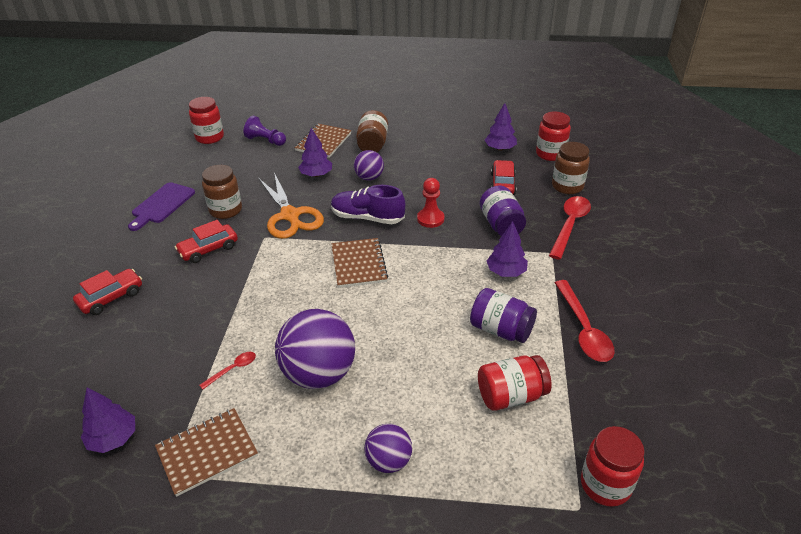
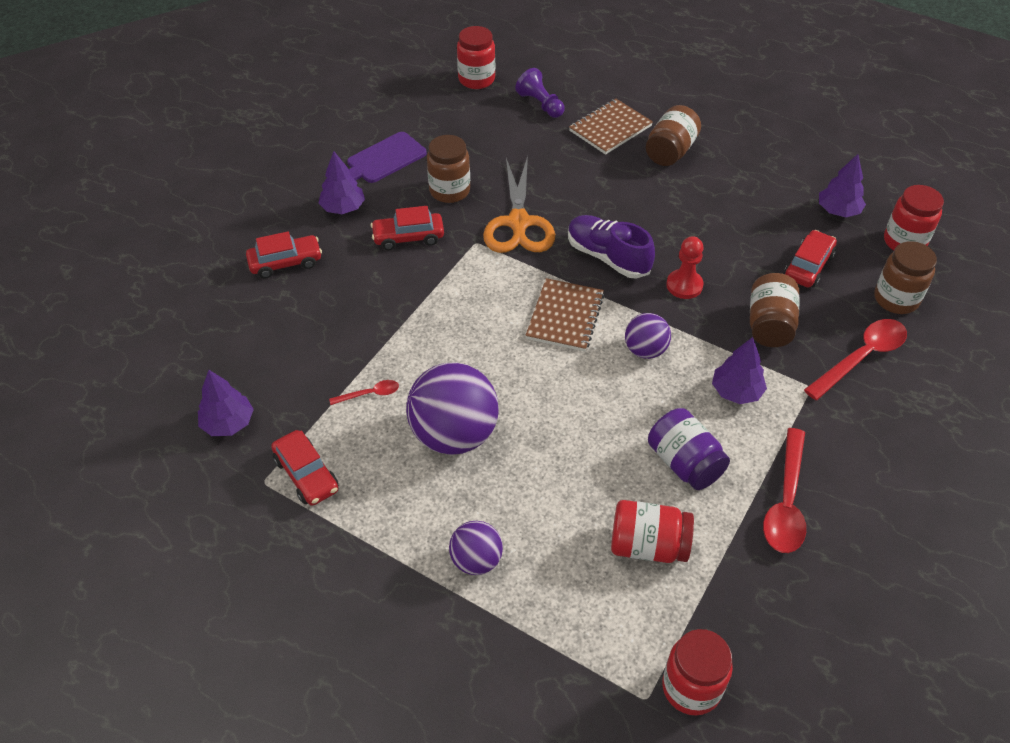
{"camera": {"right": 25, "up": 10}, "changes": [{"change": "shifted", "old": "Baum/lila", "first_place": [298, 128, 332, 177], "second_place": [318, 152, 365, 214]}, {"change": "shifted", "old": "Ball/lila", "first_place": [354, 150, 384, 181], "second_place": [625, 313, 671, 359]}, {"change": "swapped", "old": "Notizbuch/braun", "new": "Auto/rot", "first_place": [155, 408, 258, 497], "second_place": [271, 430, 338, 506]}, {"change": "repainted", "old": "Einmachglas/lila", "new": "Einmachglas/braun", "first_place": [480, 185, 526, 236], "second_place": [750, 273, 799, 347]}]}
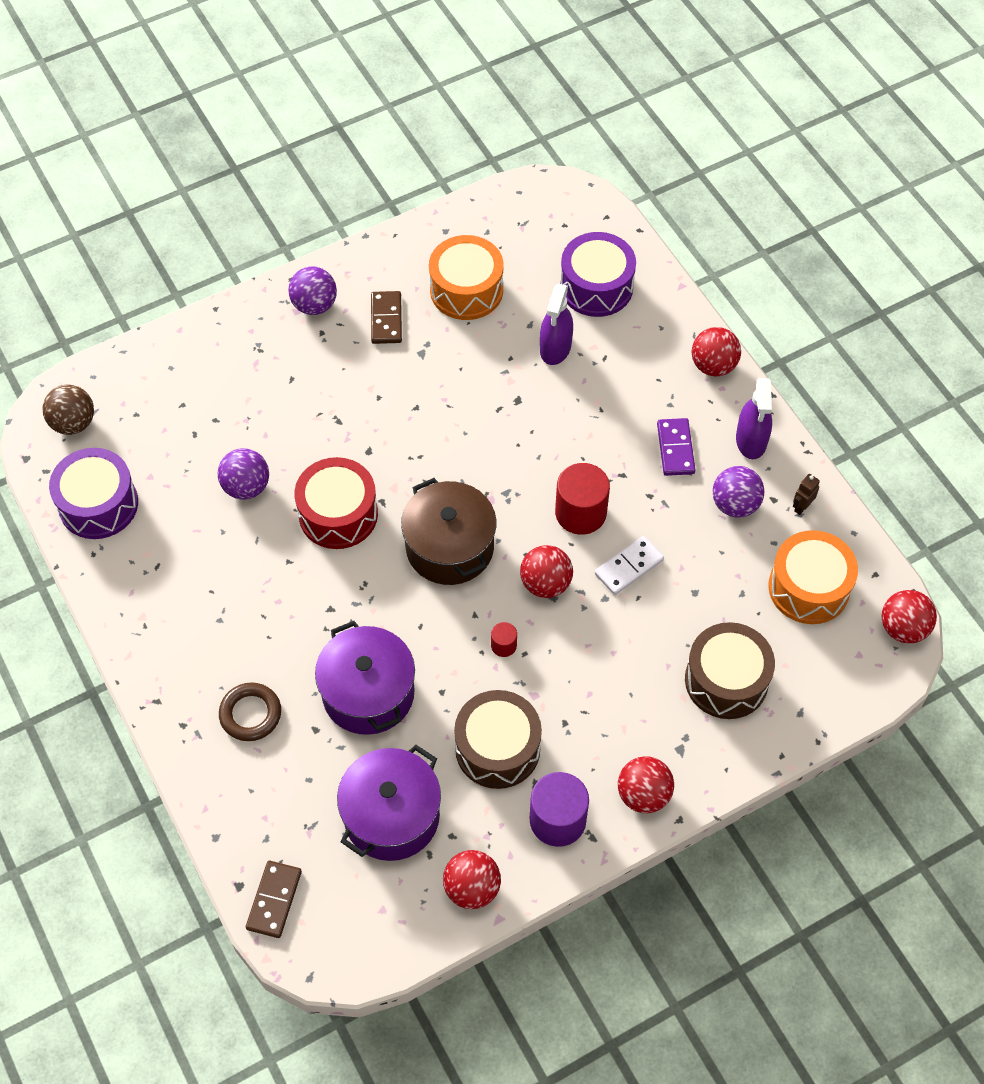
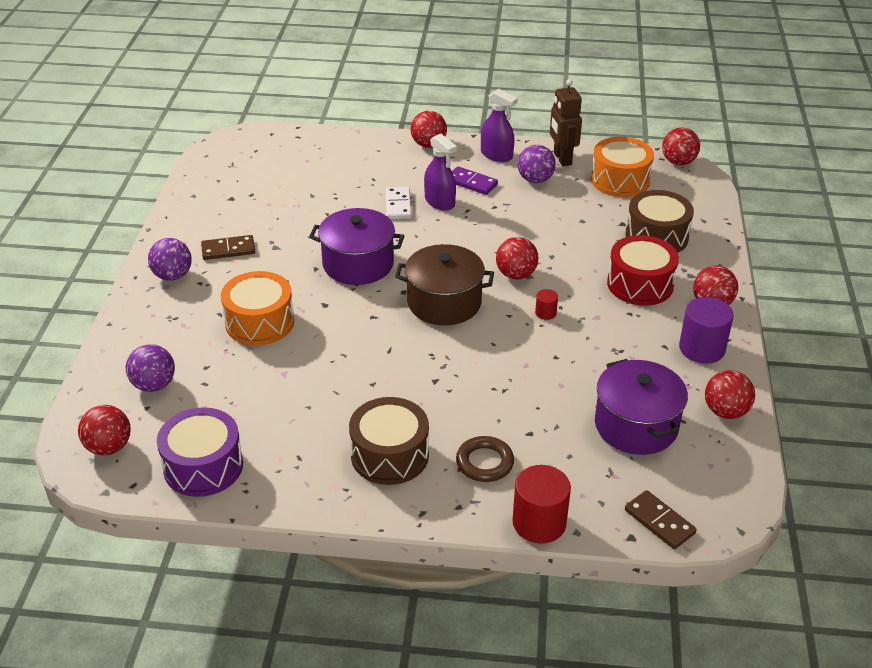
{"camera": {"right": -55, "up": -20}, "changes": [{"change": "gone", "old": "Trommel/lila", "first_place": [560, 232, 636, 317]}, {"change": "shifted", "old": "Ball/lila", "first_place": [218, 448, 269, 500], "second_place": [126, 344, 175, 392]}, {"change": "shifted", "old": "Trommel/rot", "first_place": [294, 457, 378, 549], "second_place": [607, 235, 679, 306]}, {"change": "shifted", "old": "Kochtopf/lila", "first_place": [315, 621, 415, 735], "second_place": [309, 208, 404, 285]}, {"change": "shifted", "old": "Trommel/orange", "first_place": [429, 235, 504, 320], "second_place": [221, 271, 294, 345]}, {"change": "shifted", "old": "Trommel/braun", "first_place": [454, 690, 542, 789], "second_place": [349, 397, 429, 485]}, {"change": "shifted", "old": "Sprühflasche/lila", "first_place": [540, 284, 573, 365], "second_place": [424, 134, 457, 211]}, {"change": "shifted", "old": "Vollzylinder/rot", "first_place": [555, 463, 610, 535], "second_place": [512, 465, 571, 544]}, {"change": "shifted", "old": "Dominostein/weiß", "first_place": [595, 536, 664, 595], "second_place": [386, 187, 412, 219]}, {"change": "repainted", "old": "Ball/braun", "new": "Ball/rot", "first_place": [43, 385, 94, 435], "second_place": [78, 405, 131, 456]}, {"change": "rotated", "old": "Dominostein/braun", "first_place": [371, 291, 402, 344], "second_place": [201, 235, 255, 260], "degrees": -45}, {"change": "scaled", "old": "Roboter/braun", "first_place": [793, 474, 820, 515], "second_place": [550, 79, 582, 166], "factor": 2.04}]}
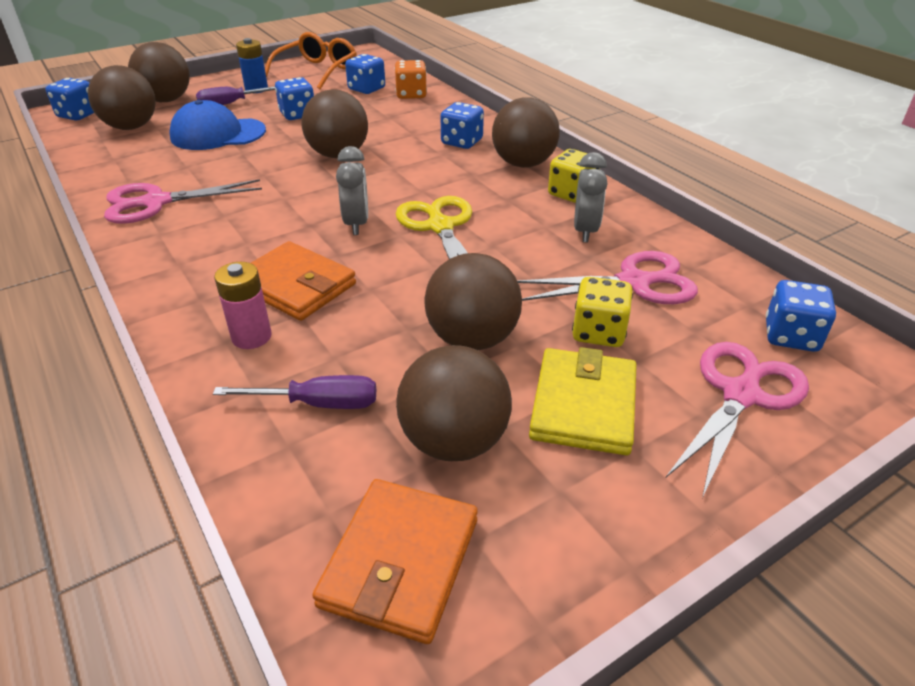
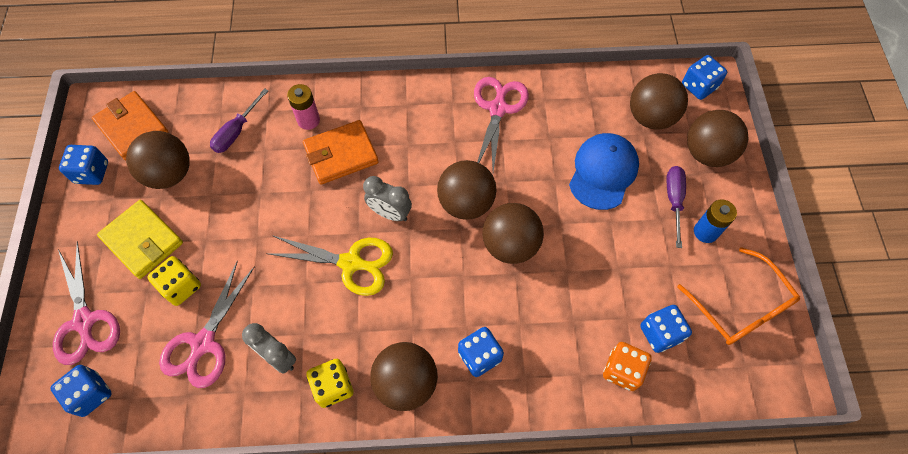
{"camera": {"right": 120, "up": 25}, "changes": [{"change": "shifted", "old": "Spielwürfel/blau", "first_place": [275, 77, 314, 120], "second_place": [59, 145, 108, 185]}, {"change": "shifted", "old": "Ball/braun", "first_place": [424, 253, 522, 350], "second_place": [437, 160, 497, 220]}]}
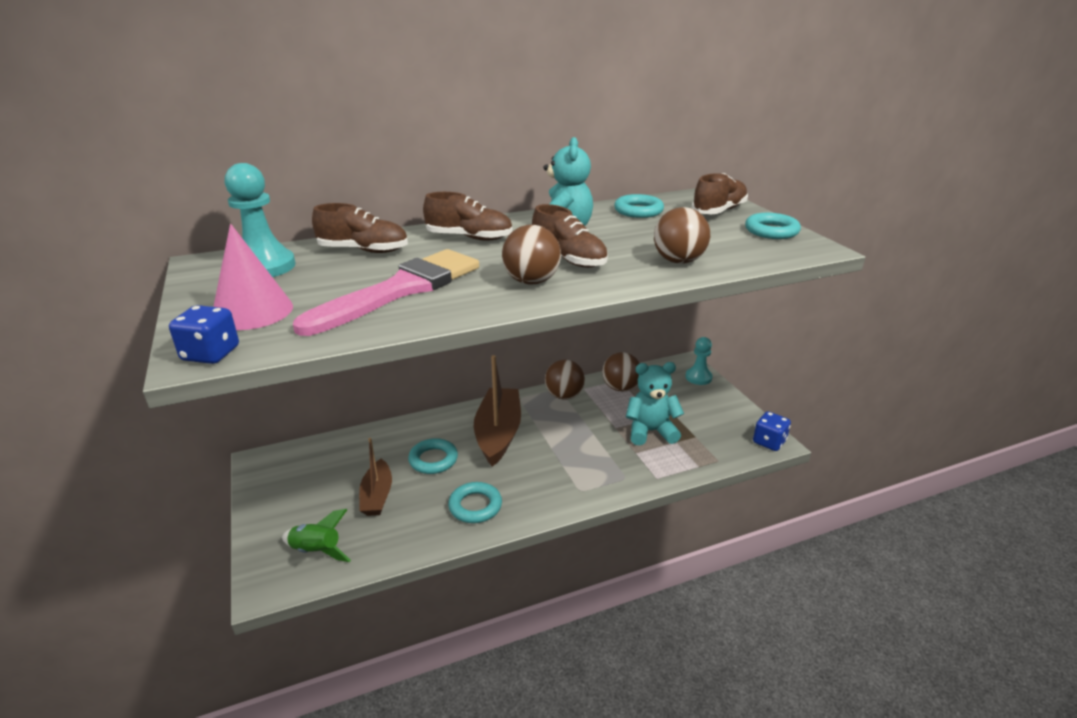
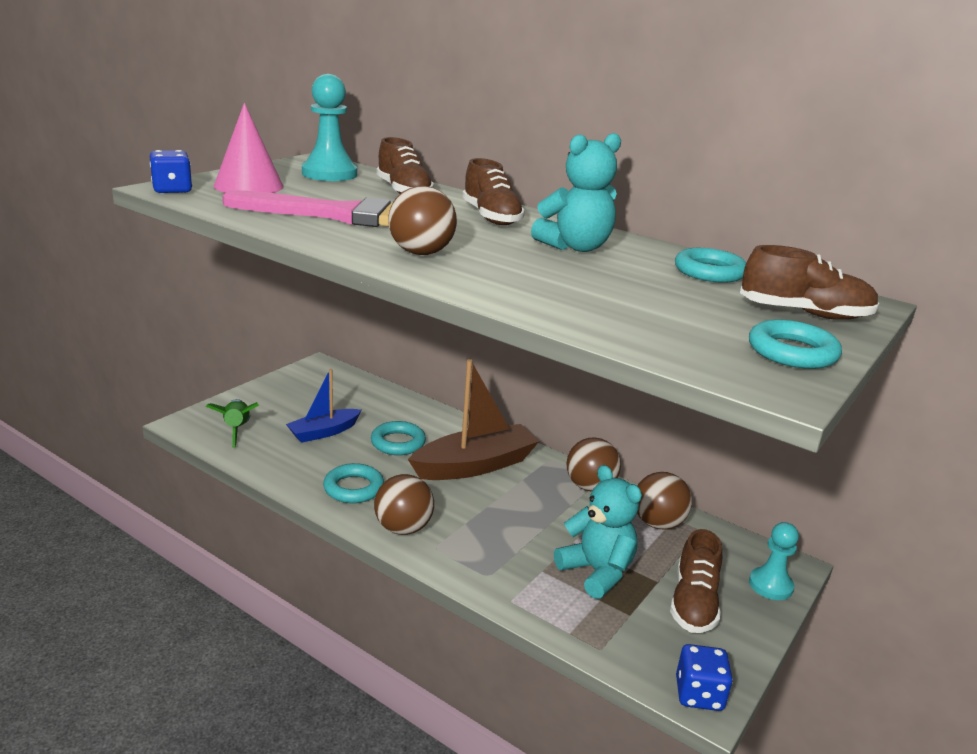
{"camera": {"right": 55, "up": -5}, "changes": [{"change": "shifted", "old": "Schuh/braun", "first_place": [532, 204, 608, 268], "second_place": [670, 529, 722, 633]}, {"change": "shifted", "old": "Ball/braun", "first_place": [654, 207, 710, 264], "second_place": [374, 474, 434, 535]}, {"change": "repainted", "old": "Boot/braun", "new": "Boot/blau", "first_place": [359, 438, 392, 516], "second_place": [286, 369, 361, 443]}]}
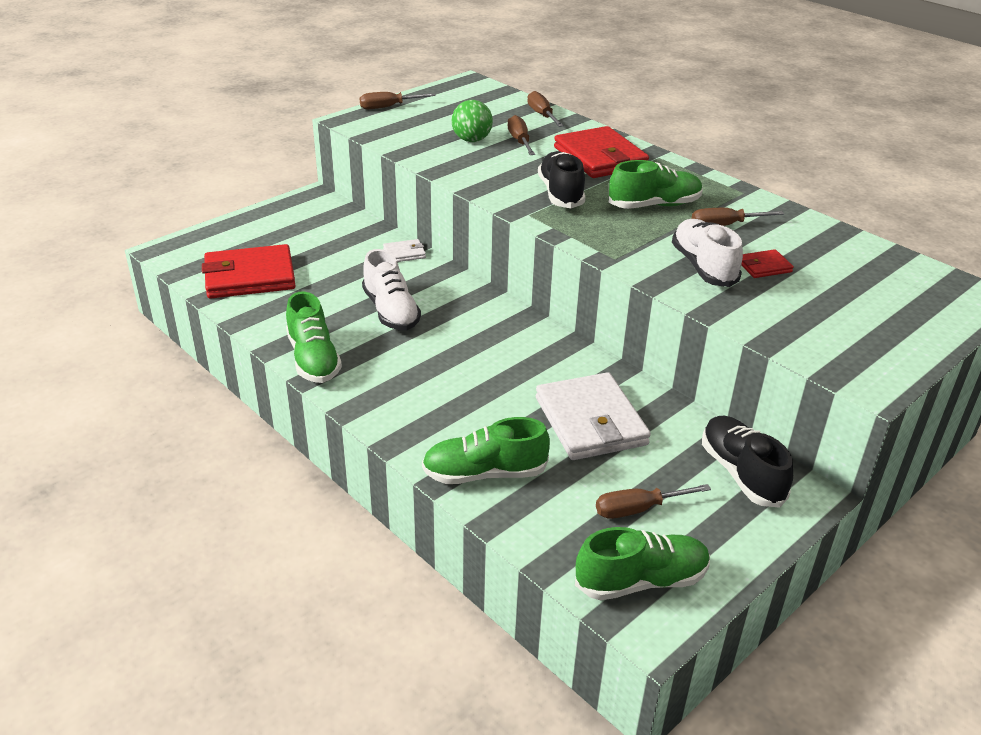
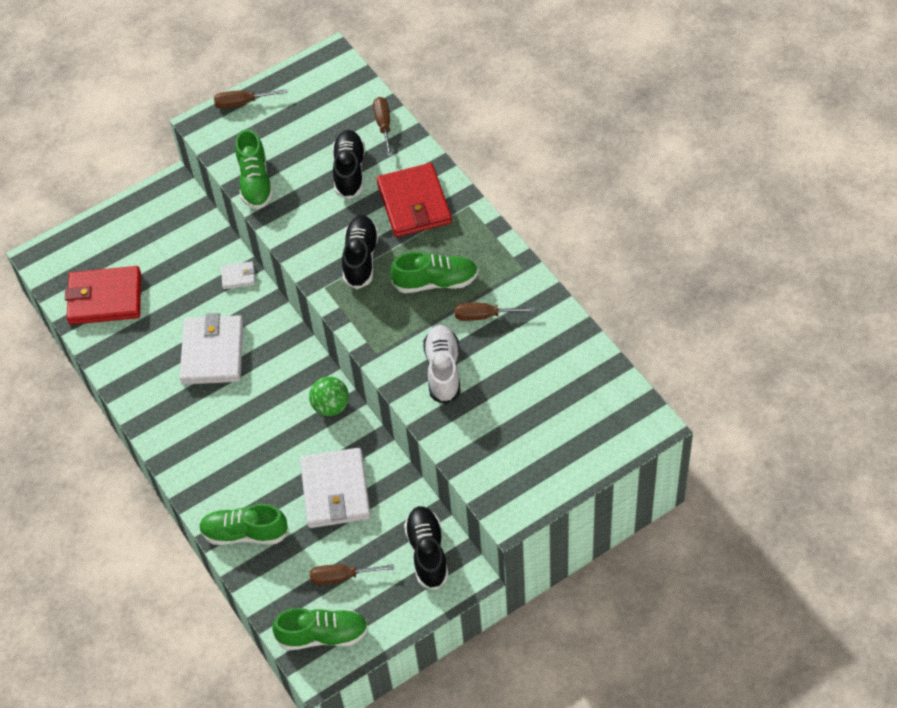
{"camera": {"right": 15, "up": 20}, "changes": [{"change": "gone", "old": "Geldbörse/rot", "first_place": [741, 249, 794, 278]}, {"change": "shifted", "old": "Schuh/grün", "first_place": [286, 292, 342, 383], "second_place": [235, 129, 274, 209]}, {"change": "shifted", "old": "Ball/grün", "first_place": [452, 100, 493, 142], "second_place": [309, 377, 349, 416]}, {"change": "swapped", "old": "Schuh/weiß", "new": "Geldbörse/weiß", "first_place": [362, 249, 421, 330], "second_place": [180, 313, 243, 385]}, {"change": "swapped", "old": "Schraubenzieher/braun", "new": "Schuh/schwarz", "first_place": [508, 115, 535, 155], "second_place": [332, 130, 365, 199]}]}
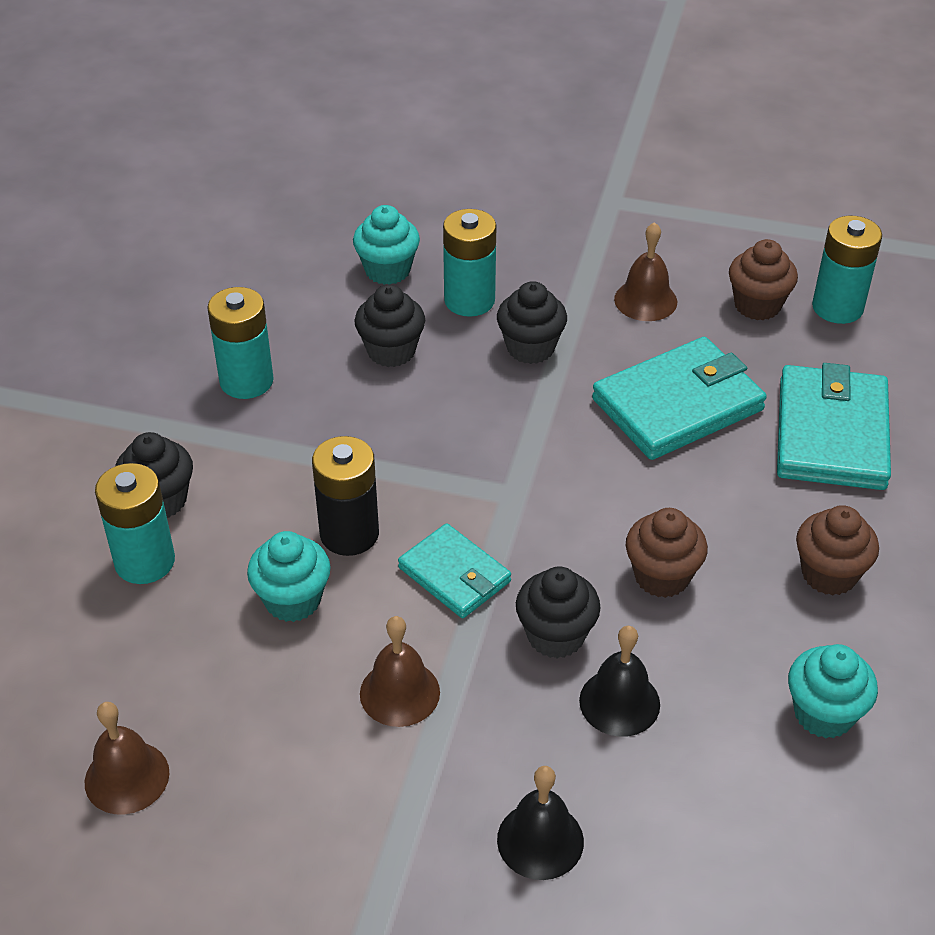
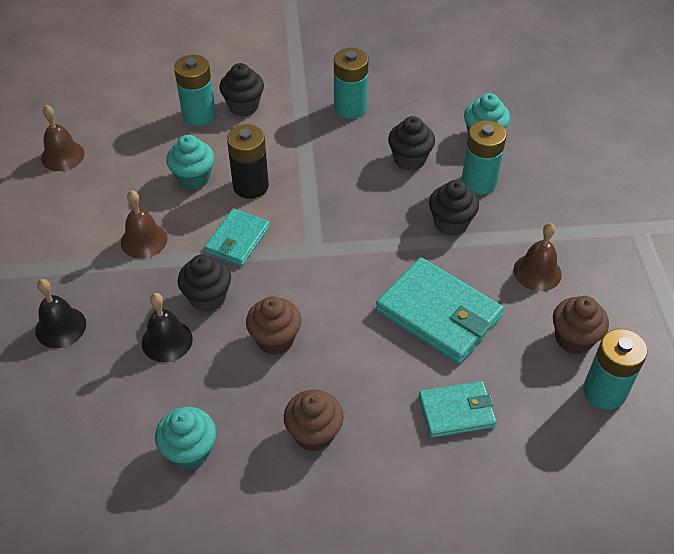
{"camera": {"right": 70, "up": 5}, "changes": [{"change": "scaled", "old": "Geldbörse/türkis", "first_place": [777, 363, 891, 490], "second_place": [419, 381, 497, 438], "factor": 0.6}]}
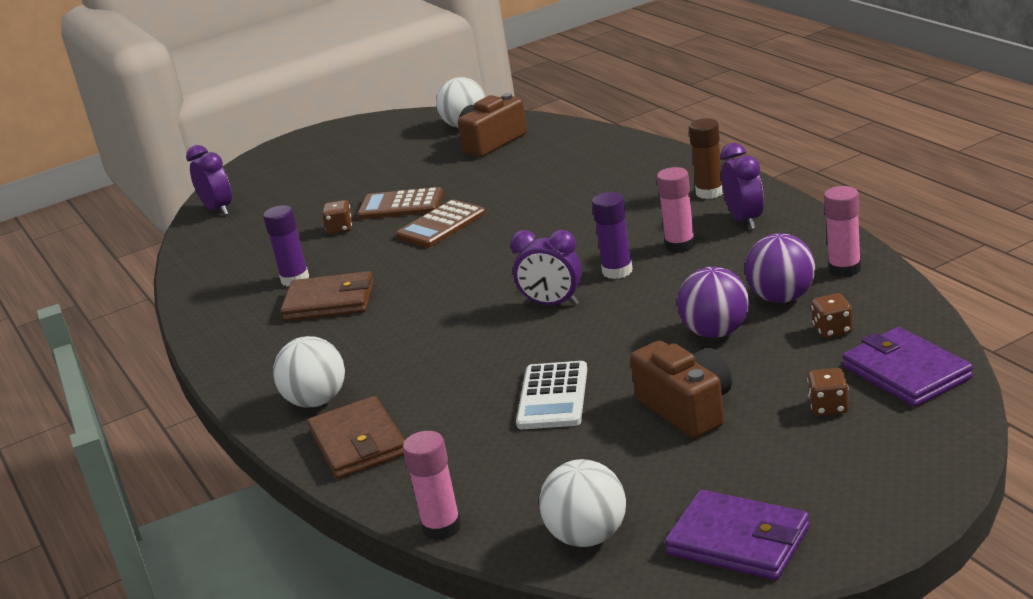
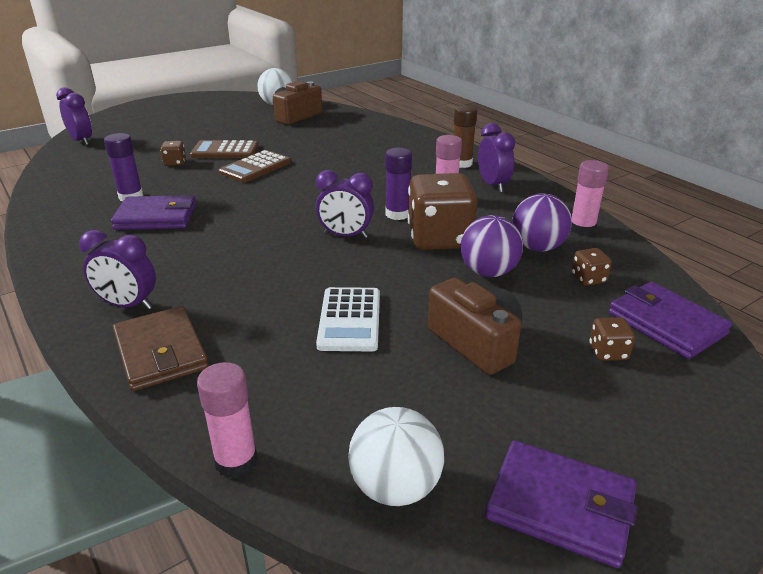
{"camera": {"right": -10, "up": 5}, "changes": [{"change": "new", "new": "Spielwürfel/braun", "second_place": [408, 173, 477, 250]}, {"change": "swapped", "old": "Ball/weiß", "new": "Wecker/lila", "first_place": [273, 336, 345, 408], "second_place": [79, 230, 156, 309]}, {"change": "repainted", "old": "Geldbörse/braun", "new": "Geldbörse/lila", "first_place": [280, 271, 374, 321], "second_place": [111, 195, 196, 230]}]}
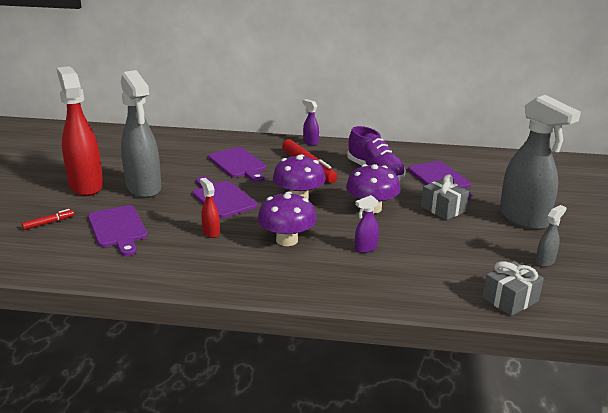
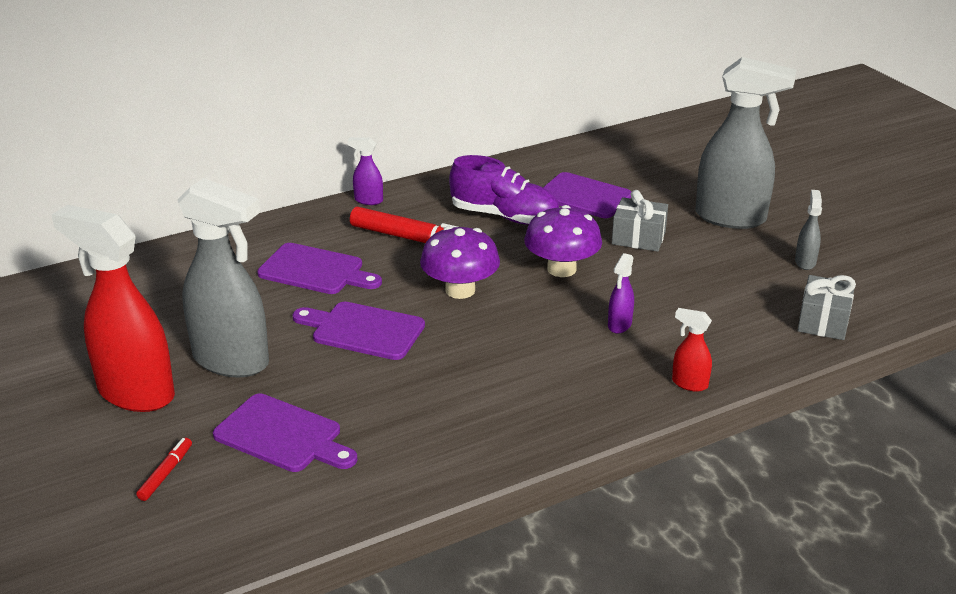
{"camera": {"right": -35, "up": 5}, "changes": [{"change": "gone", "old": "Pilz/lila", "first_place": [257, 191, 317, 246]}, {"change": "shifted", "old": "Sprühflasche/rot", "first_place": [200, 178, 220, 238], "second_place": [672, 308, 712, 392]}]}
